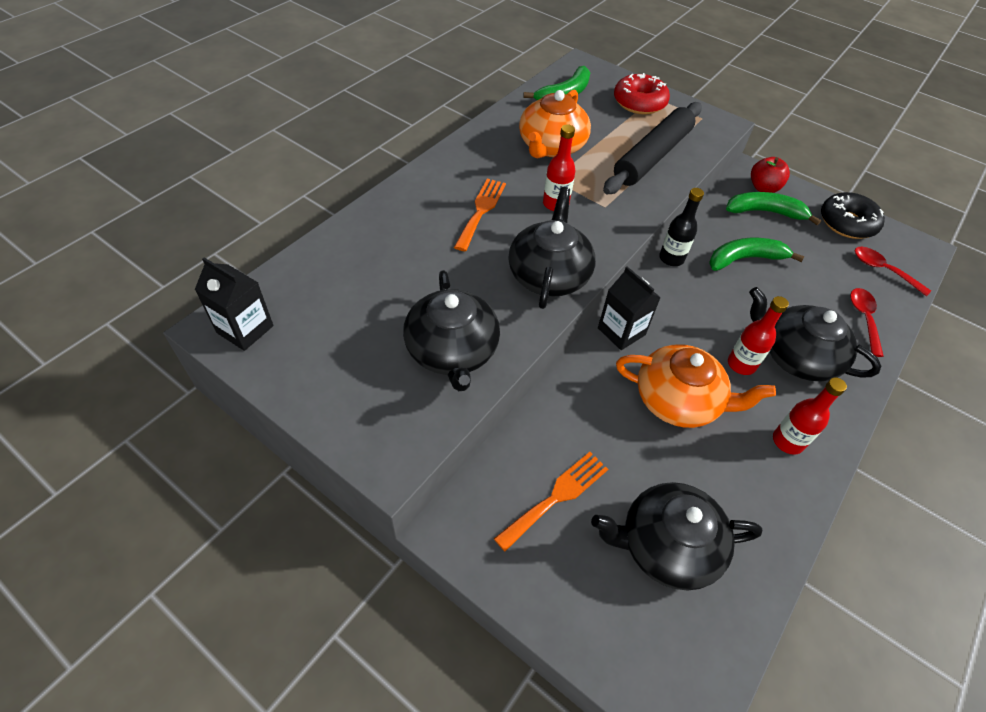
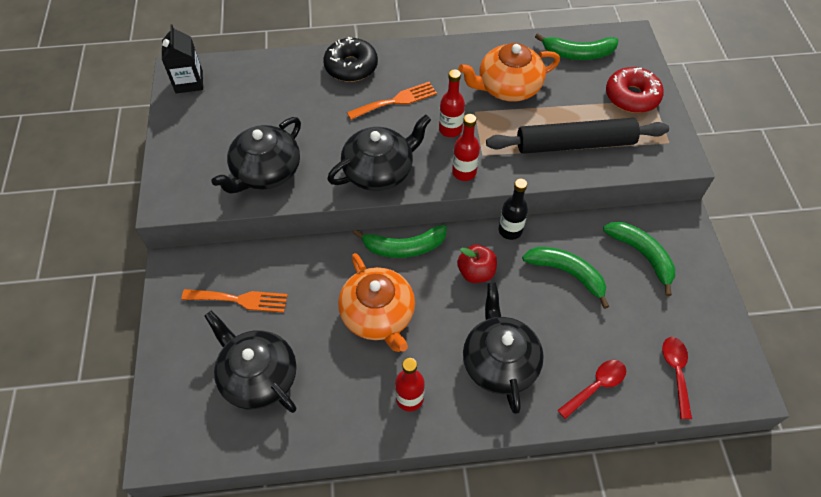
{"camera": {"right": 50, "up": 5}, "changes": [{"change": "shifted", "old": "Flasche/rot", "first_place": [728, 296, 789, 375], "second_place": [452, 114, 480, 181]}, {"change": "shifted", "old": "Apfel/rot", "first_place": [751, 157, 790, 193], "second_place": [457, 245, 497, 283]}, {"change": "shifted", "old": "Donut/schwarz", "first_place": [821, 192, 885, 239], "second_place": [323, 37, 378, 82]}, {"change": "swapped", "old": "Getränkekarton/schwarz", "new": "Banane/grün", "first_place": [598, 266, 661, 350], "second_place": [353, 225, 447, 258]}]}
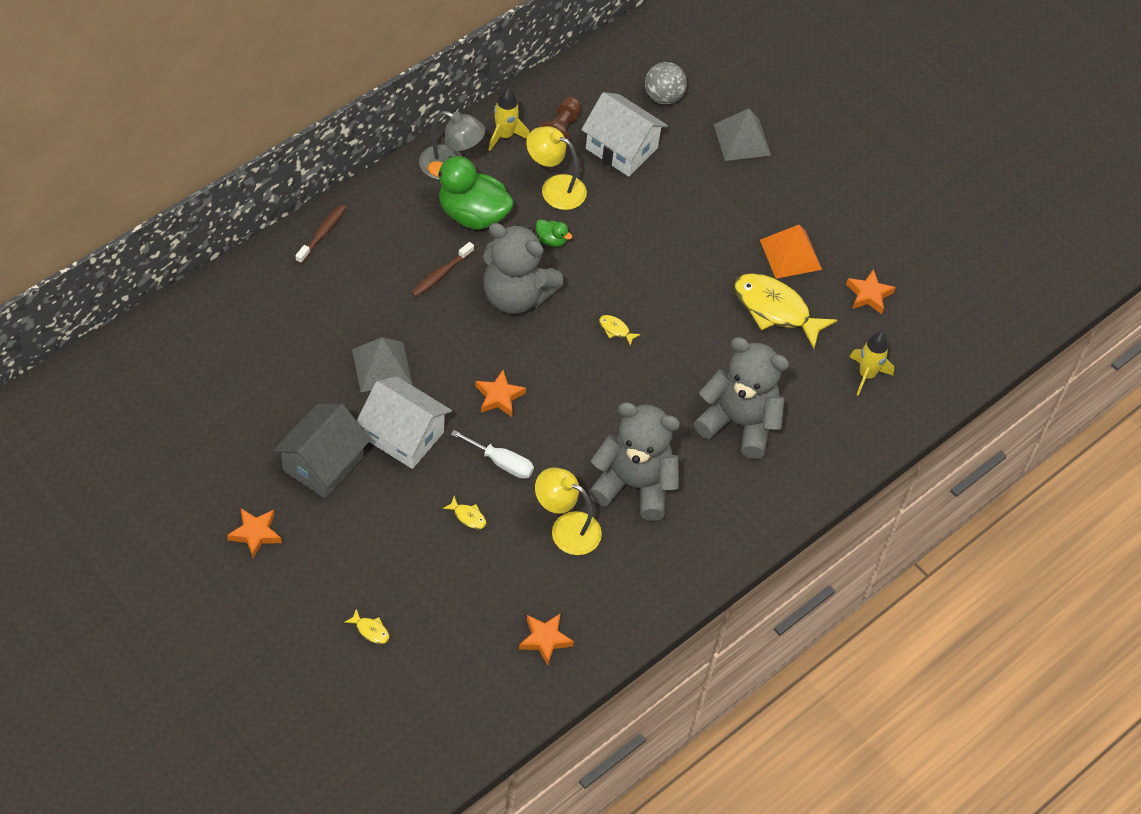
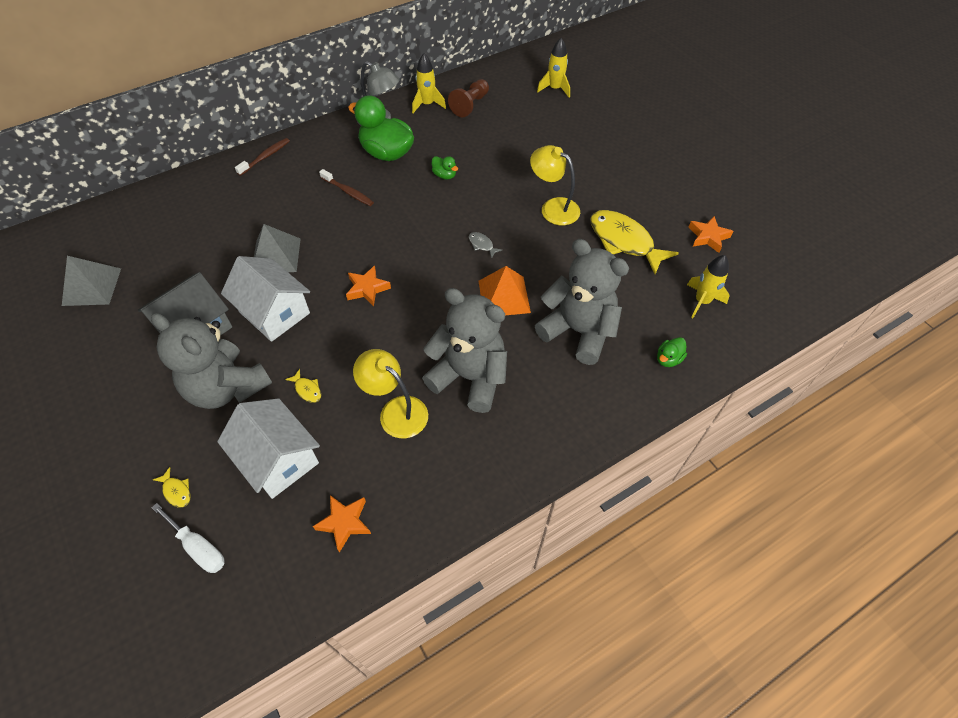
{"camera": {"right": 15, "up": 0}, "changes": [{"change": "gone", "old": "Stern/orange", "first_place": [227, 508, 282, 558]}, {"change": "new", "new": "Ente/grün", "second_place": [657, 337, 687, 367]}, {"change": "shifted", "old": "Schraubenzieher/weiß", "first_place": [451, 430, 534, 479], "second_place": [152, 503, 225, 573]}, {"change": "shifted", "old": "Teddybär/grau", "first_place": [483, 223, 564, 314], "second_place": [151, 313, 272, 409]}, {"change": "shifted", "old": "Lampe/gelb", "first_place": [526, 126, 587, 210], "second_place": [530, 145, 580, 225]}, {"change": "shifted", "old": "Haus/weiß", "first_place": [581, 92, 668, 177], "second_place": [217, 398, 320, 499]}, {"change": "shifted", "old": "Pyramide/grau", "first_place": [714, 109, 771, 161], "second_place": [62, 256, 121, 306]}, {"change": "shifted", "old": "Pyramide/orange", "first_place": [760, 225, 822, 279], "second_place": [479, 266, 531, 315]}, {"change": "swapped", "old": "Ball/grau", "new": "Rakete/gelb", "first_place": [645, 62, 687, 104], "second_place": [537, 38, 570, 98]}, {"change": "repainted", "old": "Fisch/gelb", "new": "Fisch/grau", "first_place": [599, 315, 641, 346], "second_place": [469, 232, 502, 258]}, {"change": "rotated", "old": "Zahnbürste/braun", "first_place": [411, 242, 474, 297], "second_place": [319, 169, 374, 206], "degrees": -105}]}
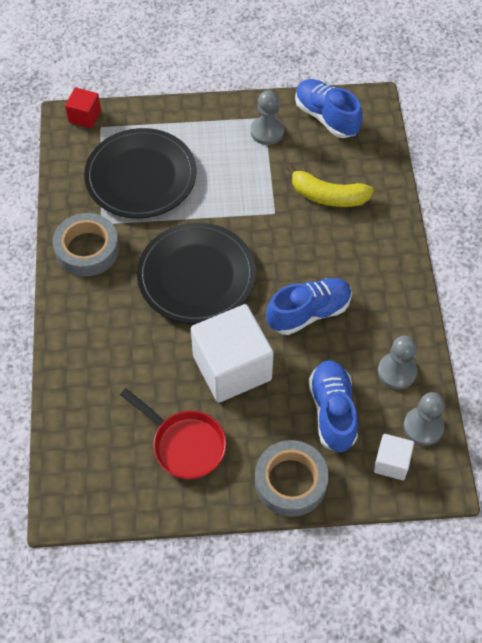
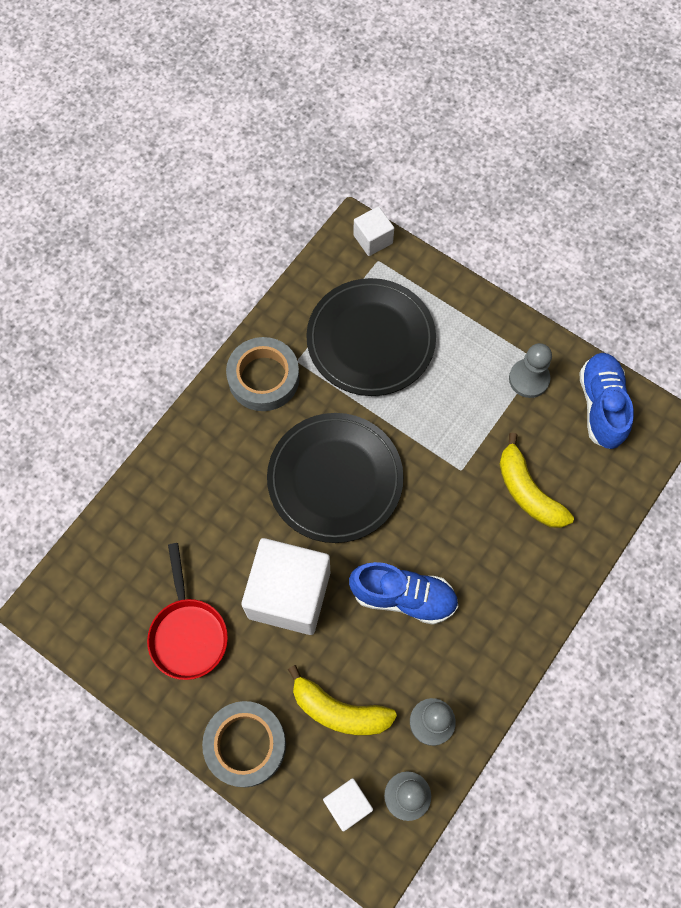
{"camera": {"right": 40, "up": 10}, "changes": [{"change": "swapped", "old": "Schuh/blau", "new": "Banane/gelb", "first_place": [309, 360, 358, 452], "second_place": [288, 665, 397, 735]}, {"change": "repainted", "old": "Kubus/rot", "new": "Kubus/weiß", "first_place": [65, 87, 101, 128], "second_place": [353, 206, 394, 256]}]}
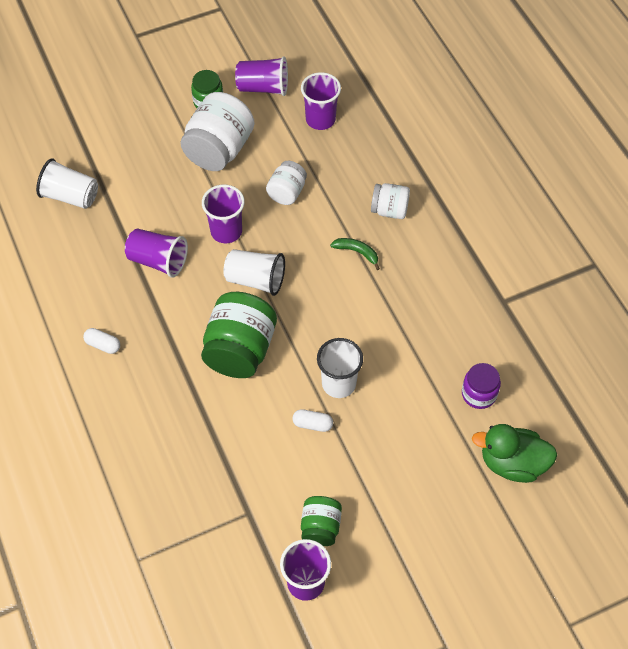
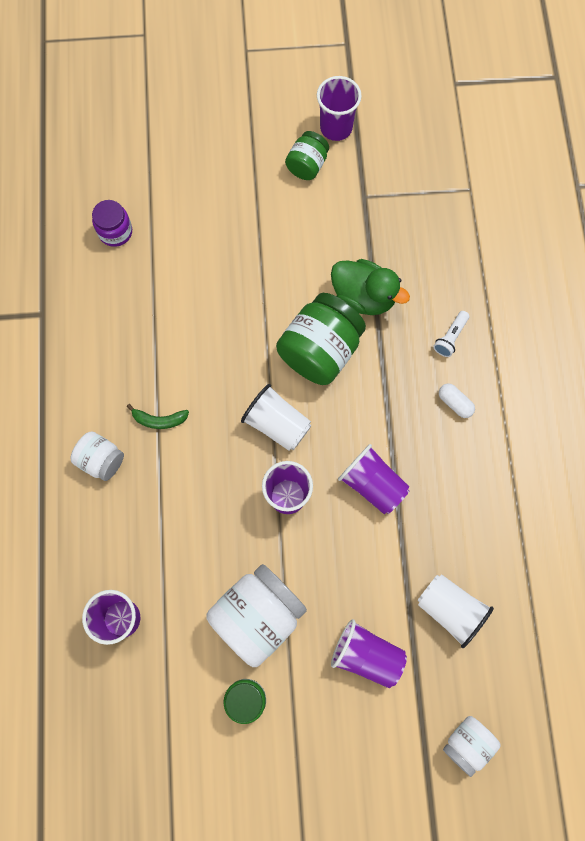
{"camera": {"right": -160, "up": 15}, "changes": [{"change": "gone", "old": "Kapsel/weiß", "first_place": [293, 409, 333, 432]}, {"change": "gone", "old": "Becher/weiß", "first_place": [317, 338, 363, 398]}, {"change": "new", "new": "Taschenlampe/weiß", "second_place": [433, 311, 469, 357]}, {"change": "shifted", "old": "Becher/lila", "first_place": [235, 56, 288, 96], "second_place": [331, 619, 407, 688]}, {"change": "shifted", "old": "Einmachglas/weiß", "first_place": [266, 161, 307, 205], "second_place": [443, 716, 501, 777]}, {"change": "shifted", "old": "Ente/grün", "first_place": [472, 424, 558, 483], "second_place": [331, 259, 410, 315]}, {"change": "rotated", "old": "Banane/grün", "first_place": [330, 238, 380, 270], "second_place": [127, 404, 189, 429], "degrees": -45}]}
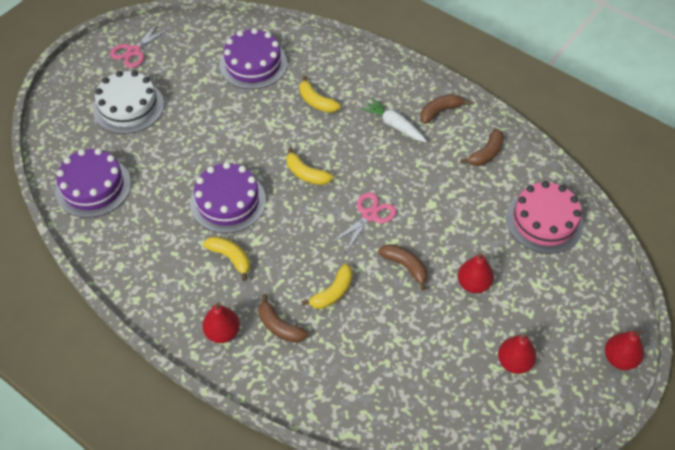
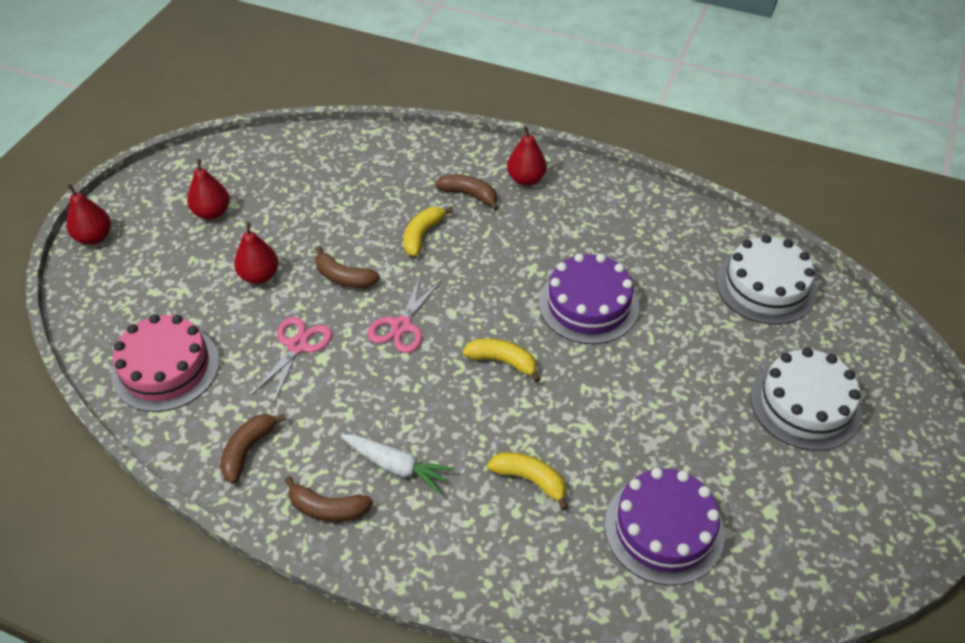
{"camera": {"right": 165, "up": -5}, "changes": [{"change": "gone", "old": "Banane/gelb", "first_place": [203, 236, 250, 281]}, {"change": "shifted", "old": "Schere/rosa", "first_place": [110, 22, 170, 68], "second_place": [251, 317, 332, 403]}, {"change": "repainted", "old": "Kuchen/lila", "new": "Kuchen/weiß", "first_place": [55, 148, 131, 218], "second_place": [716, 235, 817, 325]}, {"change": "rotated", "old": "Banane/braun", "first_place": [420, 94, 470, 124], "second_place": [284, 476, 373, 522], "degrees": 60}]}
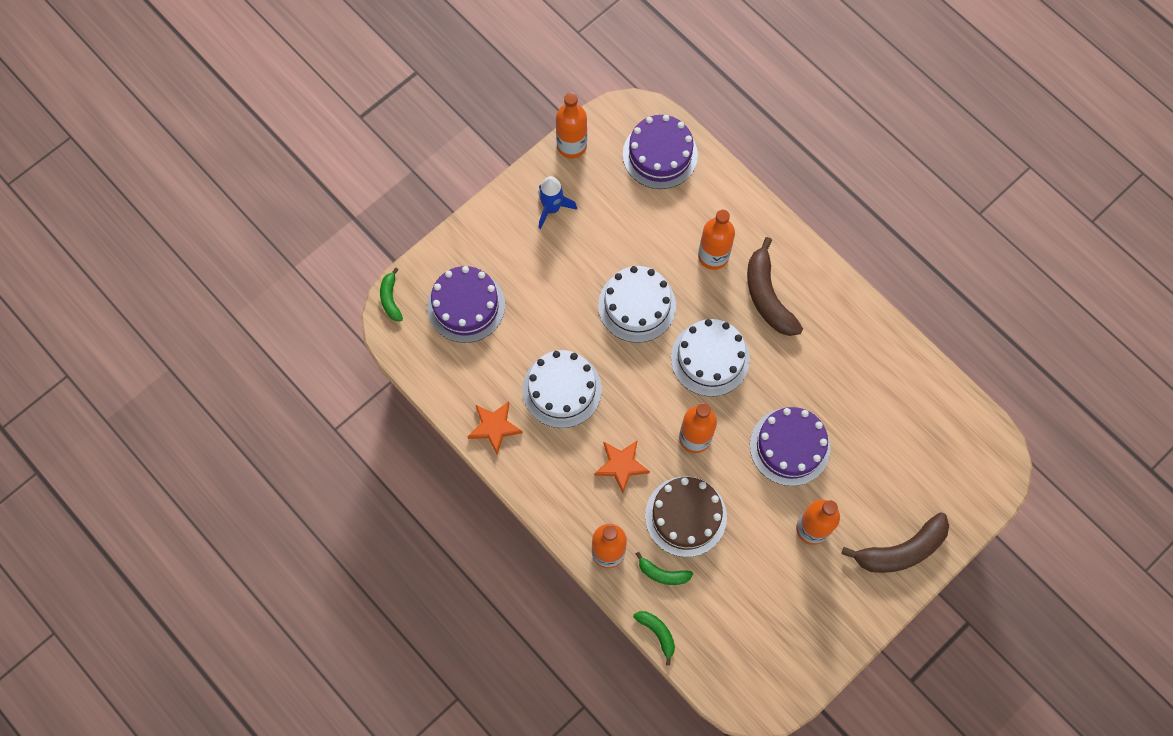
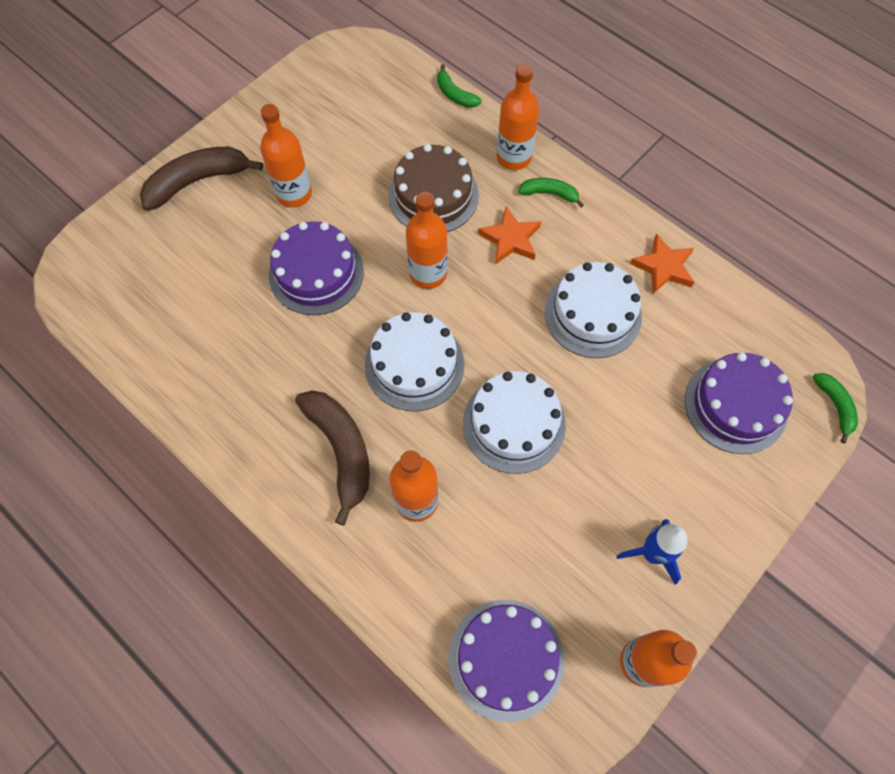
{"camera": {"right": 175, "up": -5}, "changes": [{"change": "shifted", "old": "Banane/grün", "first_place": [636, 552, 693, 585], "second_place": [518, 178, 584, 208]}]}
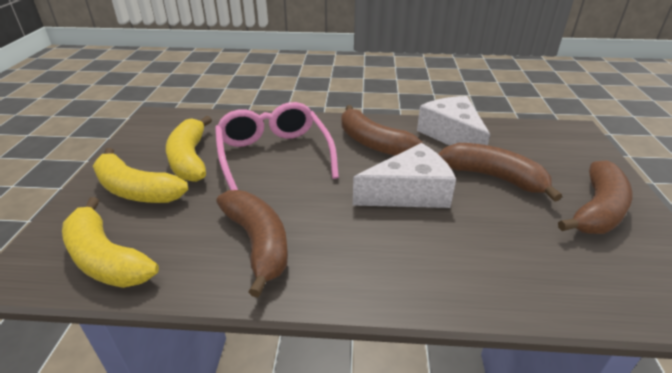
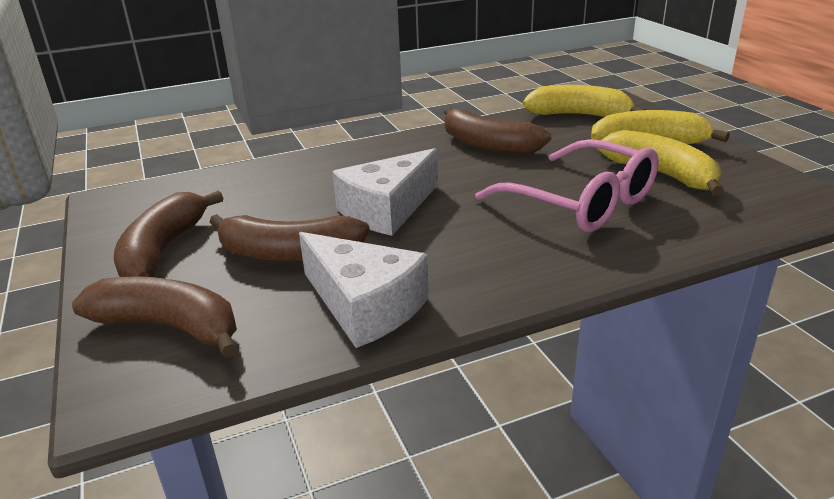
{"camera": {"right": 155, "up": -5}, "changes": [{"change": "shifted", "old": "Banane/braun", "first_place": [341, 105, 423, 156], "second_place": [72, 276, 238, 358]}]}
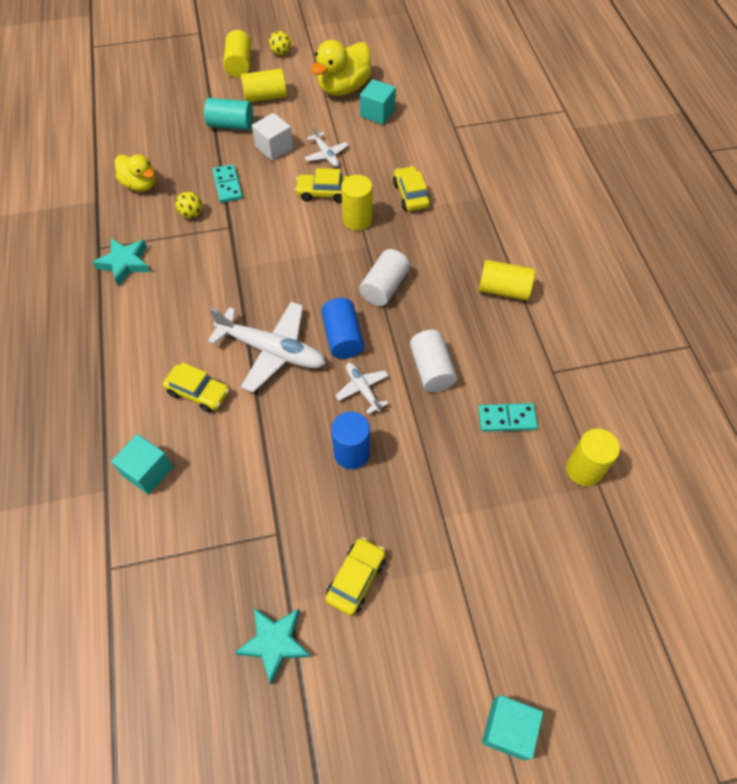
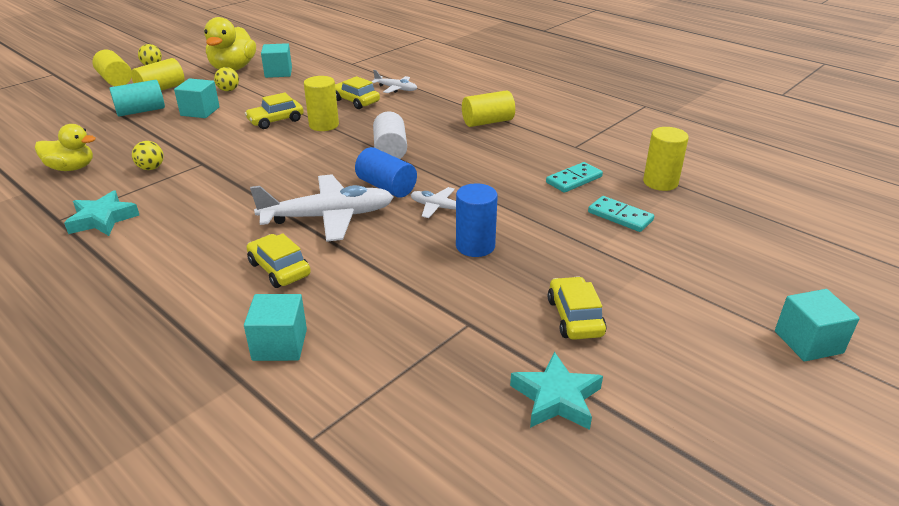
{"camera": {"right": -35, "up": -25}, "changes": [{"change": "gone", "old": "Vollzylinder/weiß", "first_place": [410, 330, 457, 392]}, {"change": "new", "new": "Ball/gelb", "second_place": [214, 67, 239, 91]}, {"change": "shifted", "old": "Dominostein/türkis", "first_place": [212, 164, 243, 203], "second_place": [588, 196, 654, 232]}, {"change": "shifted", "old": "Flugzeug/weiß", "first_place": [304, 126, 348, 167], "second_place": [372, 70, 417, 93]}, {"change": "repainted", "old": "Kubus/weiß", "new": "Kubus/türkis", "first_place": [252, 113, 293, 161], "second_place": [174, 78, 220, 118]}, {"change": "rotated", "old": "Auto/gelb", "first_place": [163, 362, 230, 412], "second_place": [246, 233, 311, 288], "degrees": -120}]}
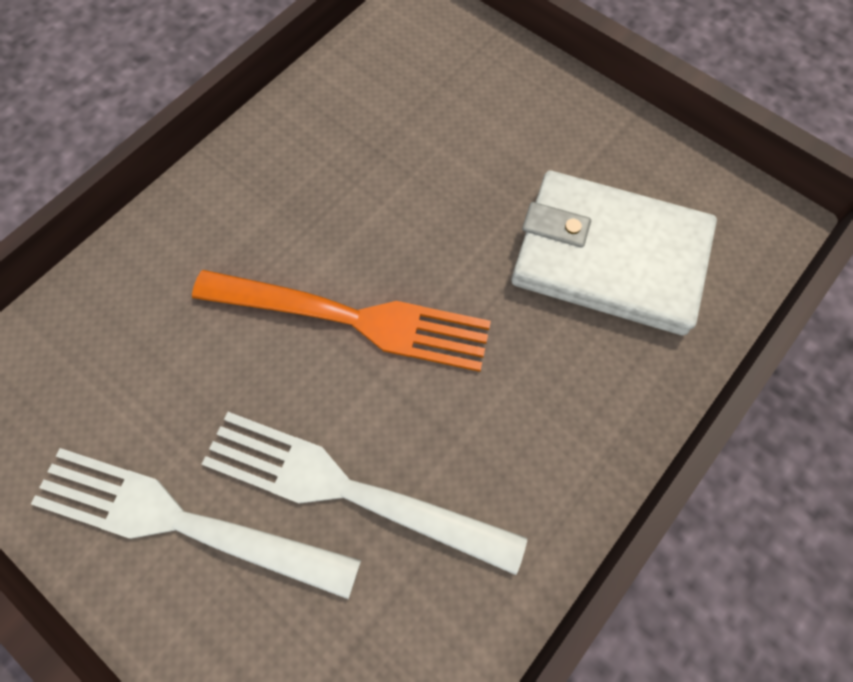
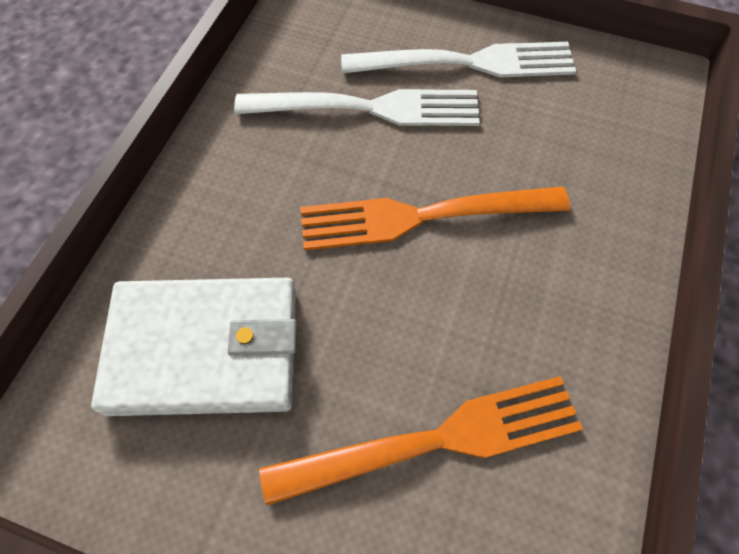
{"camera": {"right": 160, "up": -5}, "changes": [{"change": "new", "new": "Gabel/orange", "second_place": [259, 376, 583, 506]}]}
